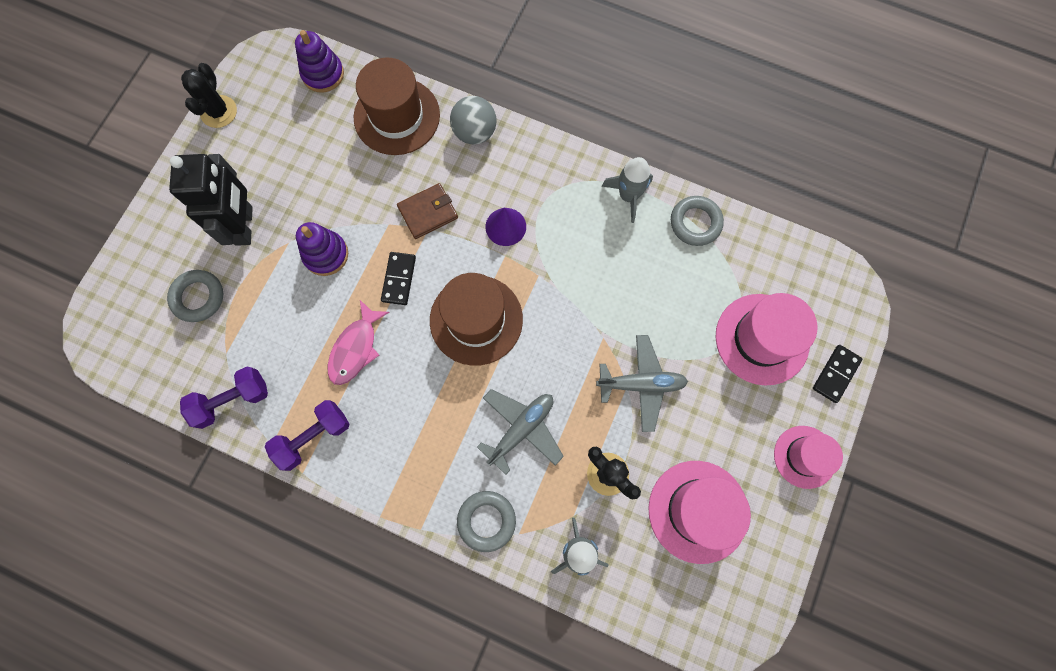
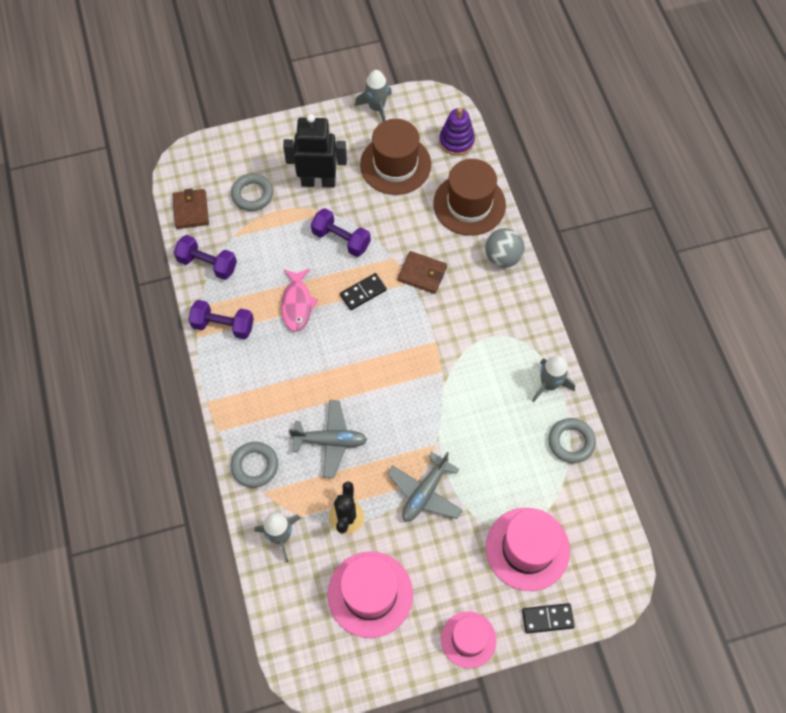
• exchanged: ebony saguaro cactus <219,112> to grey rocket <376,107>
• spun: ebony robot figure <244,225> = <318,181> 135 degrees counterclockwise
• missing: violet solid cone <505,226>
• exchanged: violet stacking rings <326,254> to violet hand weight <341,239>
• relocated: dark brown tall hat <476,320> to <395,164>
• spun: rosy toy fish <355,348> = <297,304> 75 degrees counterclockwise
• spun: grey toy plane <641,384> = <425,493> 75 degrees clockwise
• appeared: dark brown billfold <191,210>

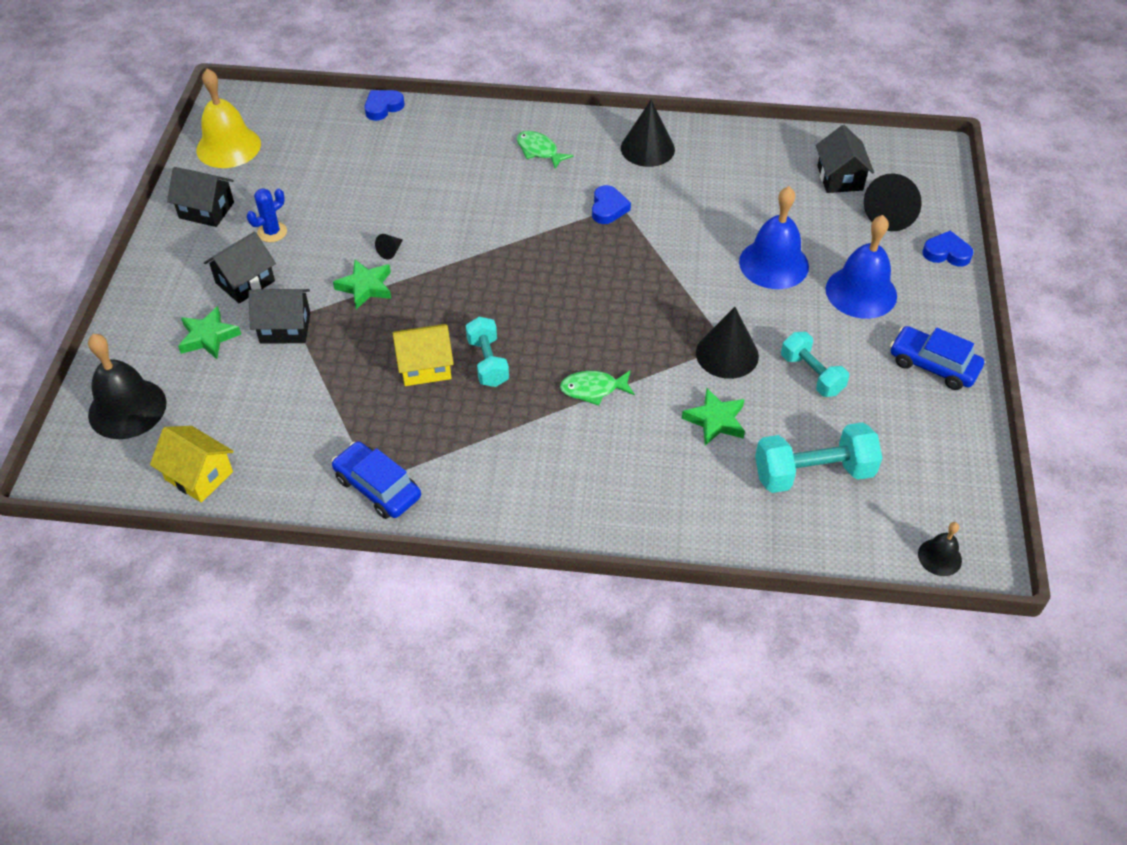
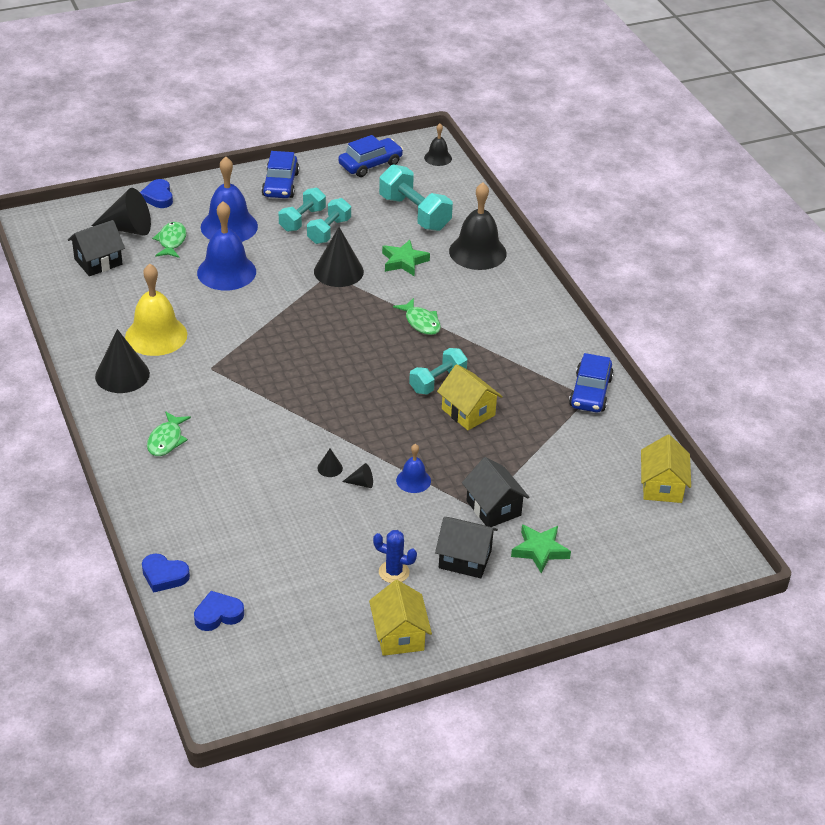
• relocated: bright yellow school bell <228,147> to <156,335>
• colour: ebony house <206,210> to bright yellow house <399,635>
• relocated: royal blue heart shape <608,208> to <218,614>
• exchanged: leaf-green five-pointed star <365,287> to royal blue school bell <413,480>
• relocated: ebony school bell <127,408> to <477,252>
• appeared: royal blue toy car <370,164>
• appeared: turquoise hand weight <302,220>
• appeared: leaf-green toy fish <171,241>
• appeared: ebony solid cone <330,468>

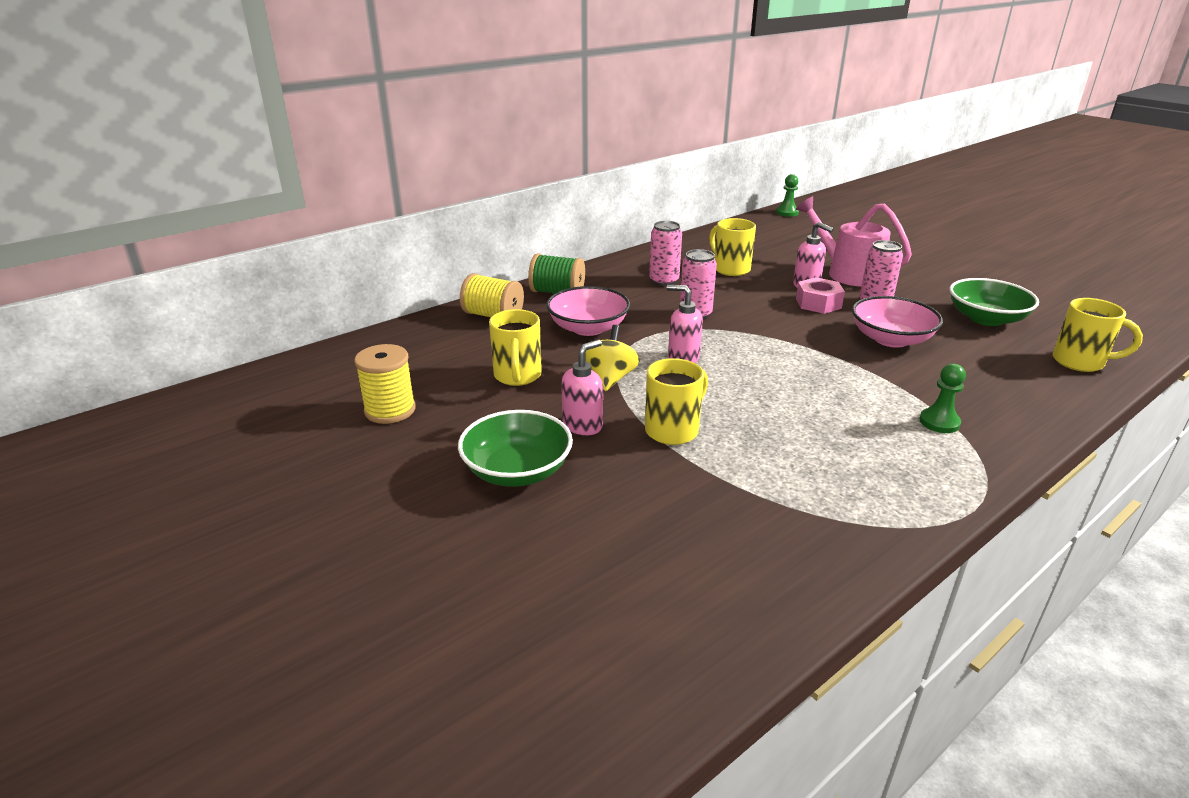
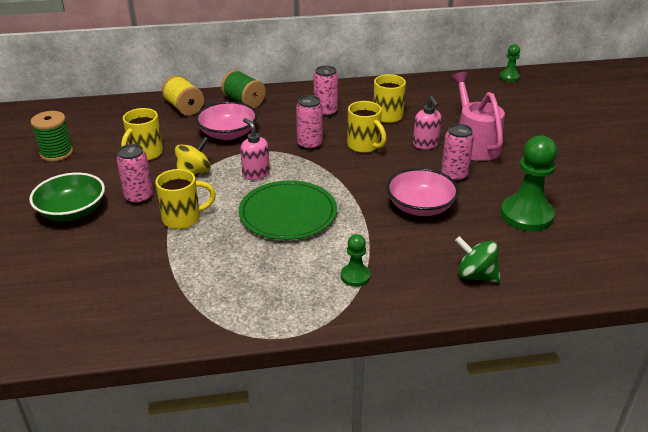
• missing: rosy nut <818,303>
• exchanged: leaf-green bowl <986,318> to leaf-green pawn <526,215>
• relocated: bright yellow coffee mug <1080,362> to <364,146>
• exchanged: rosy soap dispenser <583,425> to rosy can <139,197>
• colour: bright yellow spool <390,410> to leaf-green spool <56,153>
• appeared: leaf-green dinner plate <288,213>
• appeared: leaf-green spinning top <476,275>

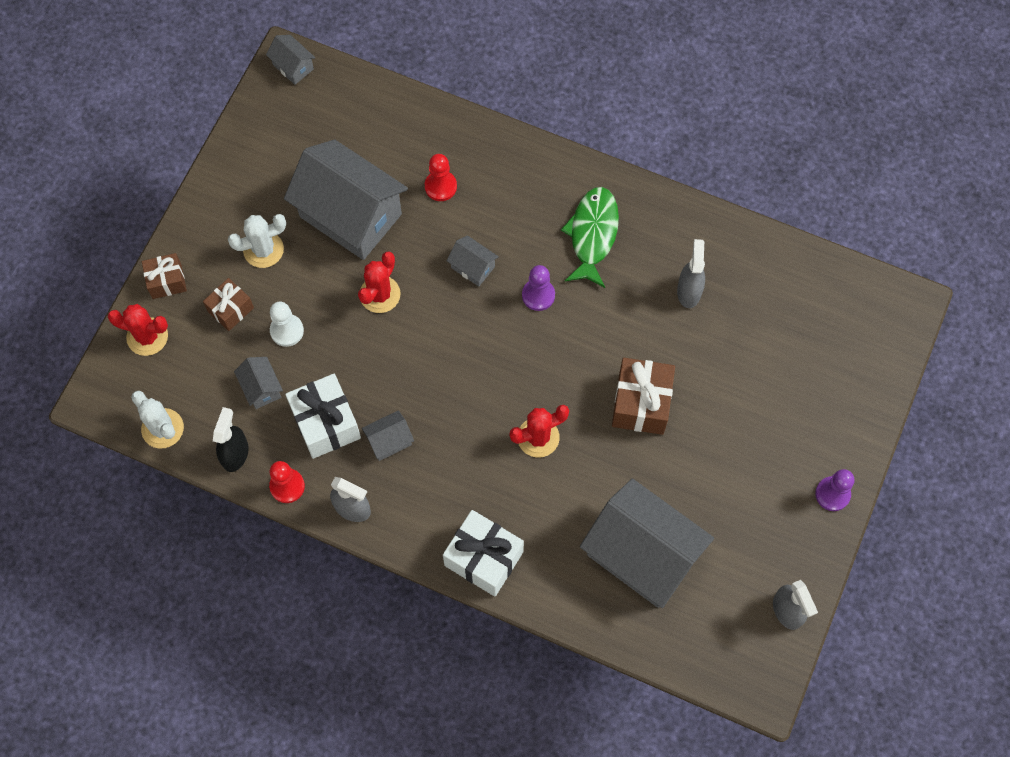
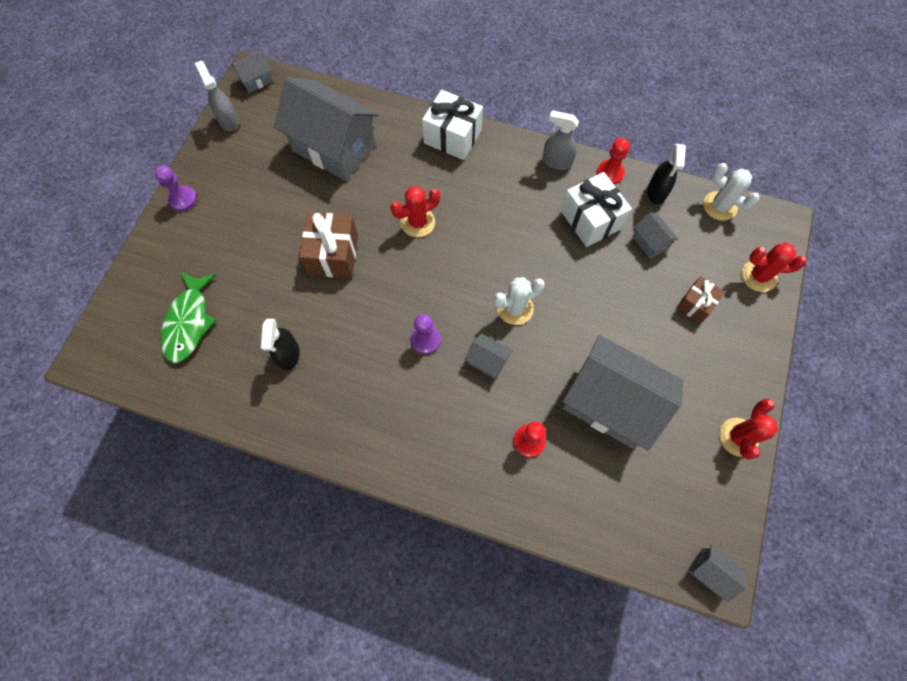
• relocated: leaf-green toy fish <592,234> to <189,322>
• relocated: snow-white saguaro cactus <263,249> to <515,308>
• colour: grey spray bottle <689,291> to ebony spray bottle <288,355>
• relocated: red saguaro cactus <380,294> to <738,437>
• missing: dark brown present <167,281>
• missing: snow-white pawn <287,331>
• relocated: grey house <389,441> to <256,80>

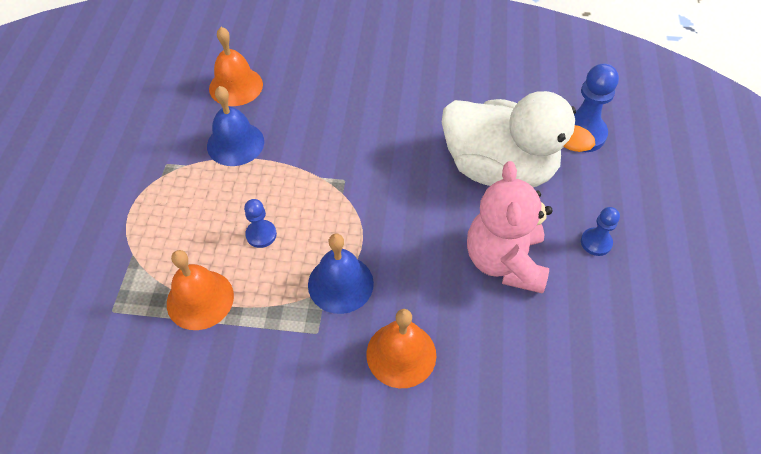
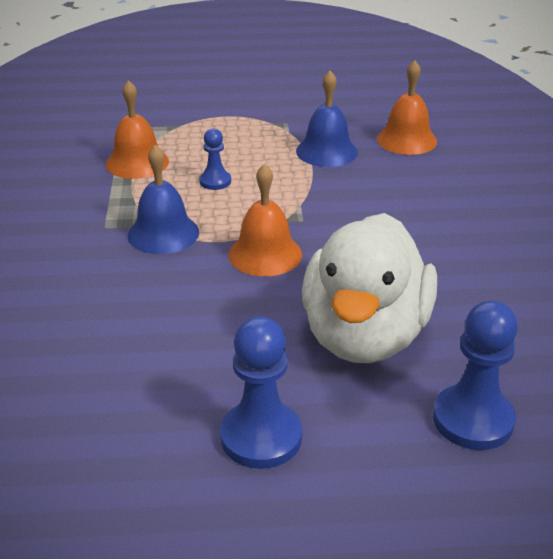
• missing: rosy stuffed bear <504,261>
• size: royal blue pawn <596,242> = <261,437> x1.76
• relocated: orange school bell <401,354> to <265,254>

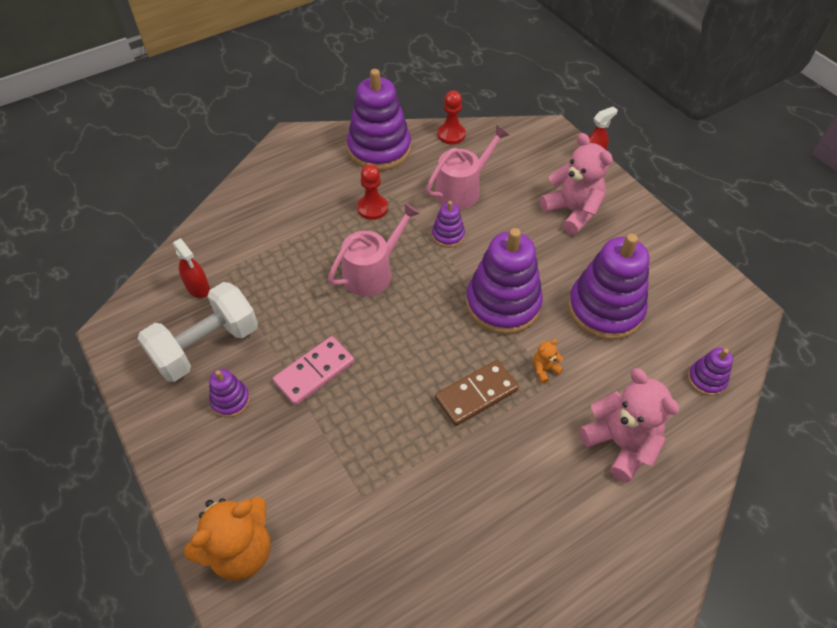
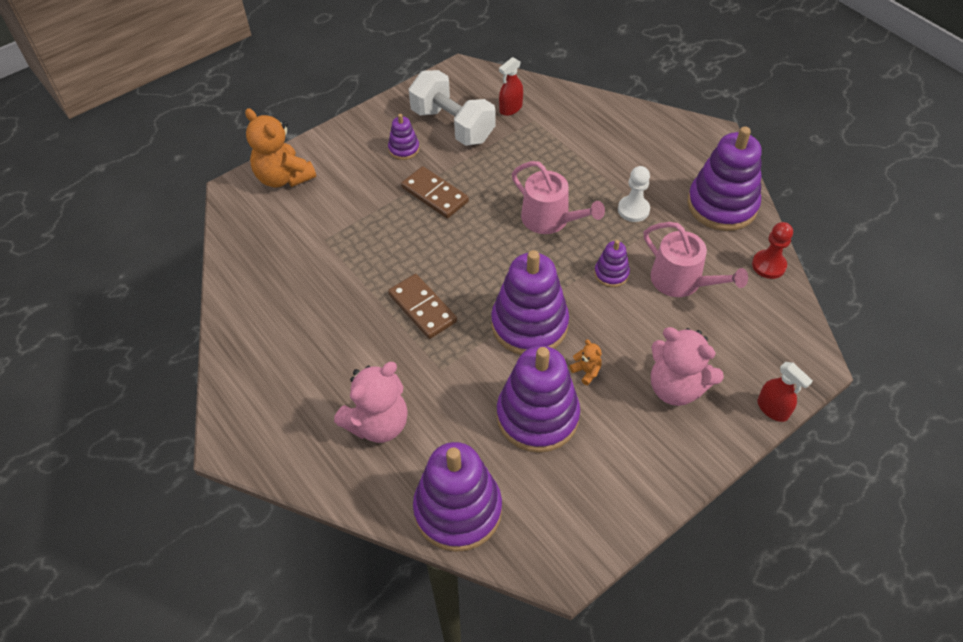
• spun: rosy stuffed bear <572,212> = <676,387> 75 degrees clockwise
• colour: red pawn <372,208> to snow-white pawn <633,210>
• colour: rosy domino <314,372> to dark brown domino <435,194>
• relocated: orange stuffed bear <544,369> to <586,371>
• size: violet stacking rings <706,379> = <458,510> x2.12

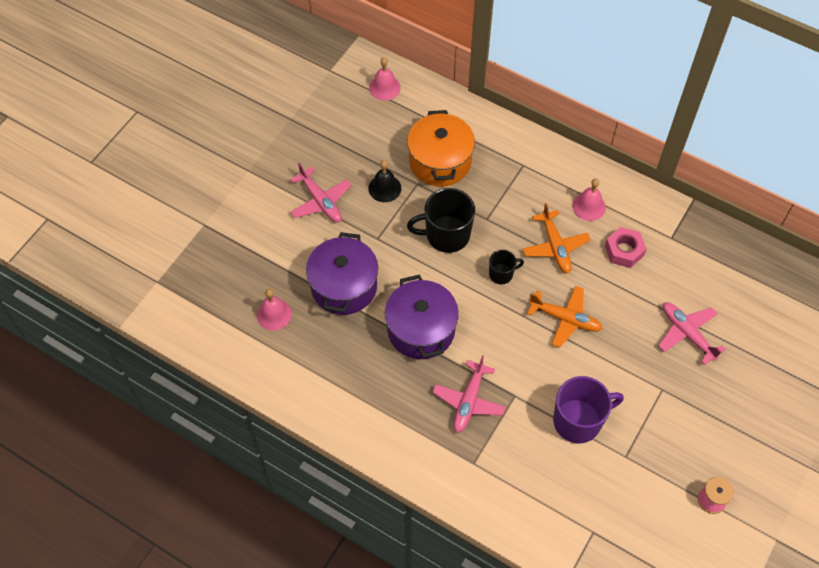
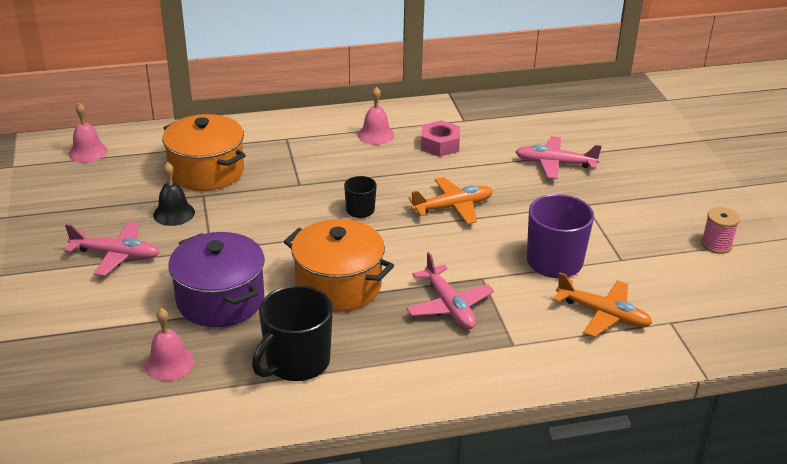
• relocated: ebony coffee mug <446,235> to <296,362>
• relocated: orange toy plane <555,247> to <603,315>
• colour: violet stockpot <421,330> to orange stockpot <338,285>

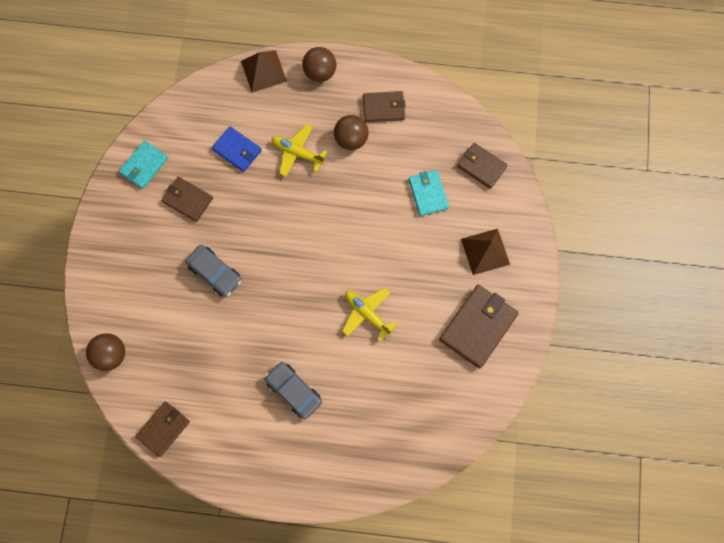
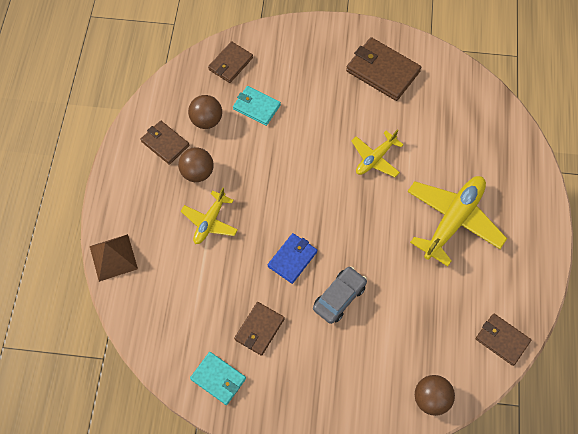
• relocated: dark brown ball <320,73> to <206,120>
• spun: dark brown billfold <384,108> = <165,143> 45 degrees counterclockwise
• relocated: royal blue billfold <237,150> to <292,259>
• spun: turquoise billfold <428,193> = <256,107> 45 degrees clockwise
• missing: dark brown pyramid <485,251>
• exchanged: grey toy car <293,391> to bright yellow toy plane <453,220>

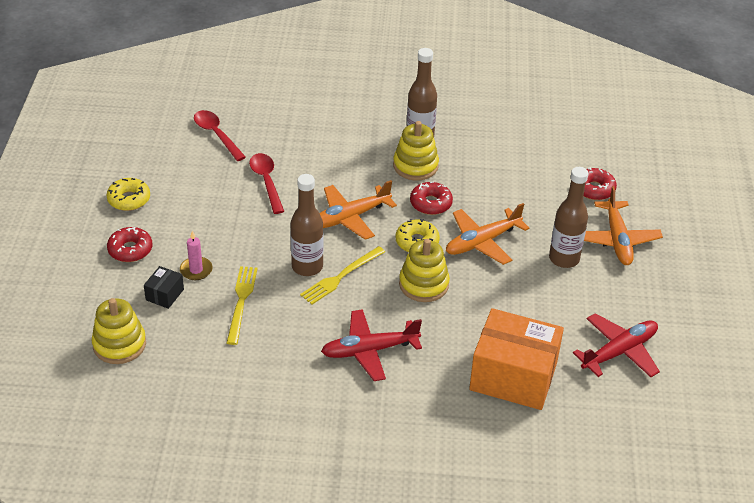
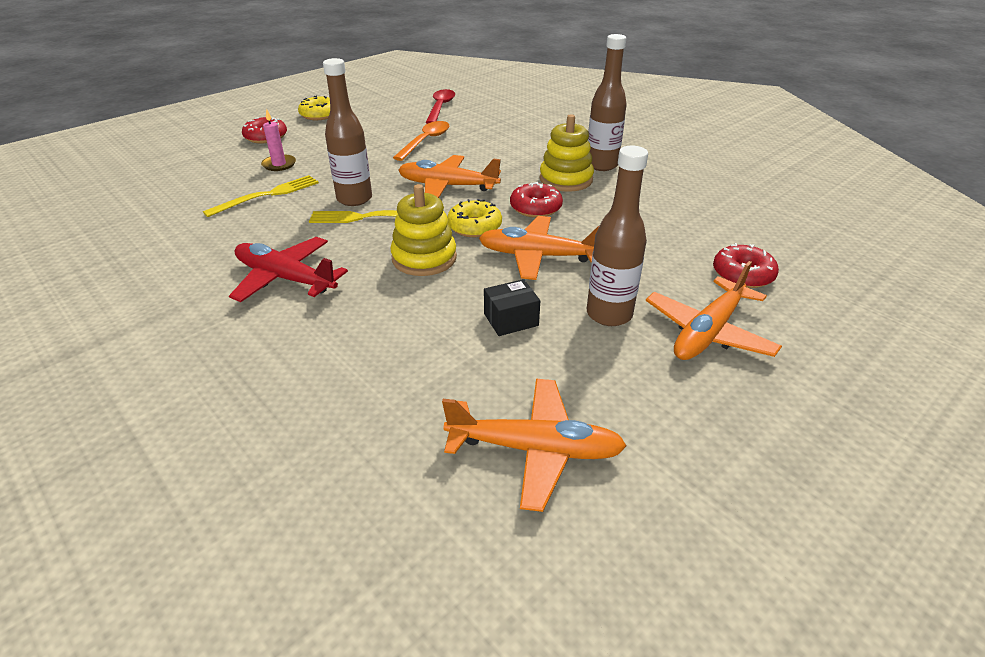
• colour: red spoon <266,182> to orange spoon <425,141>
• relocated: ebony box <165,294> to <511,320>
• missing: bright yellow stacking rings <119,344>
• missing: orange box <513,376>
• colour: red toy plane <619,352> to orange toy plane <535,449>

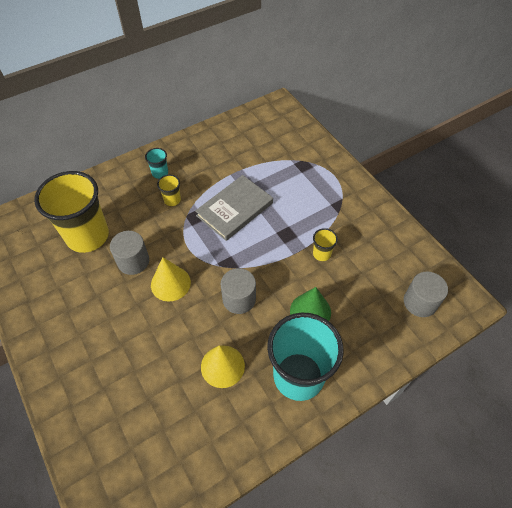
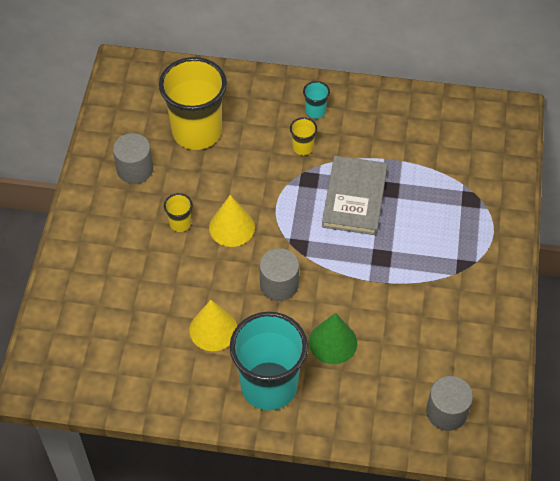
• spun: grey book <234,209> = <354,197> 75 degrees counterclockwise
• relocated: bright yellow beaker <321,254> to <180,223>
• relocated: grey cylinder <133,261> to <135,169>

